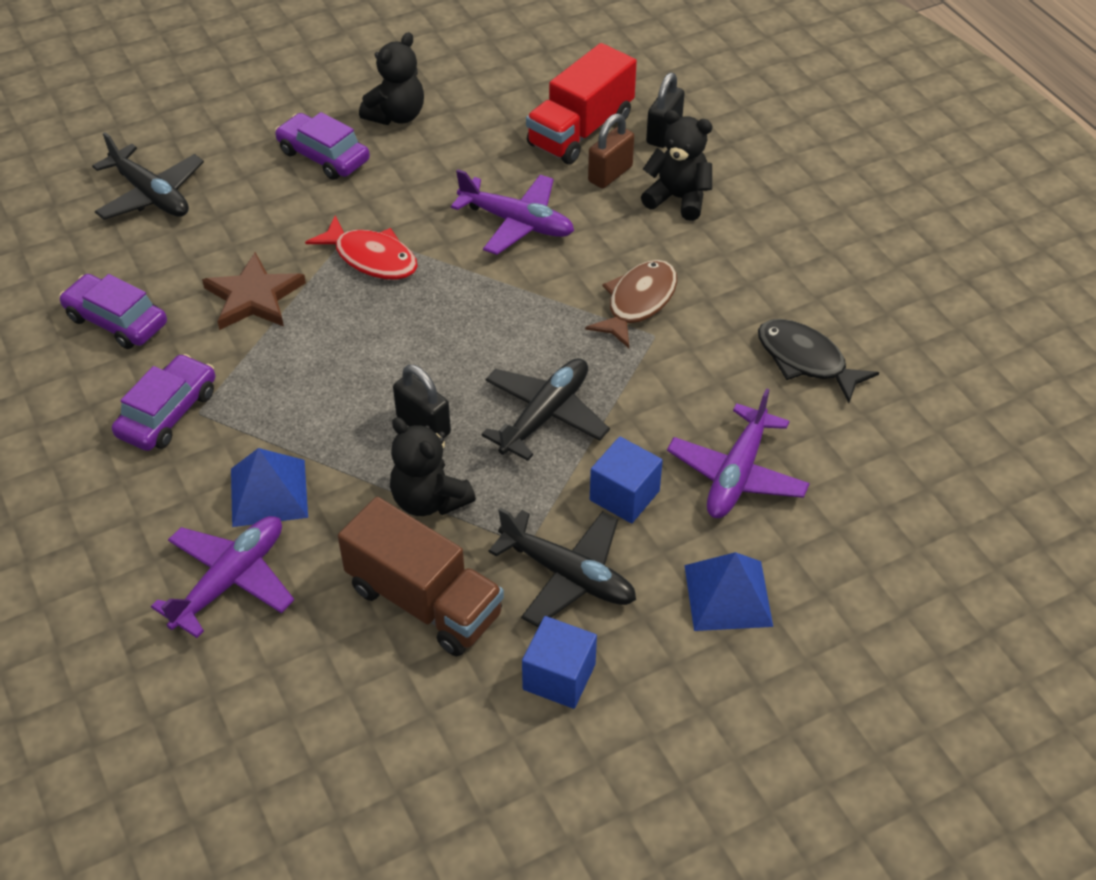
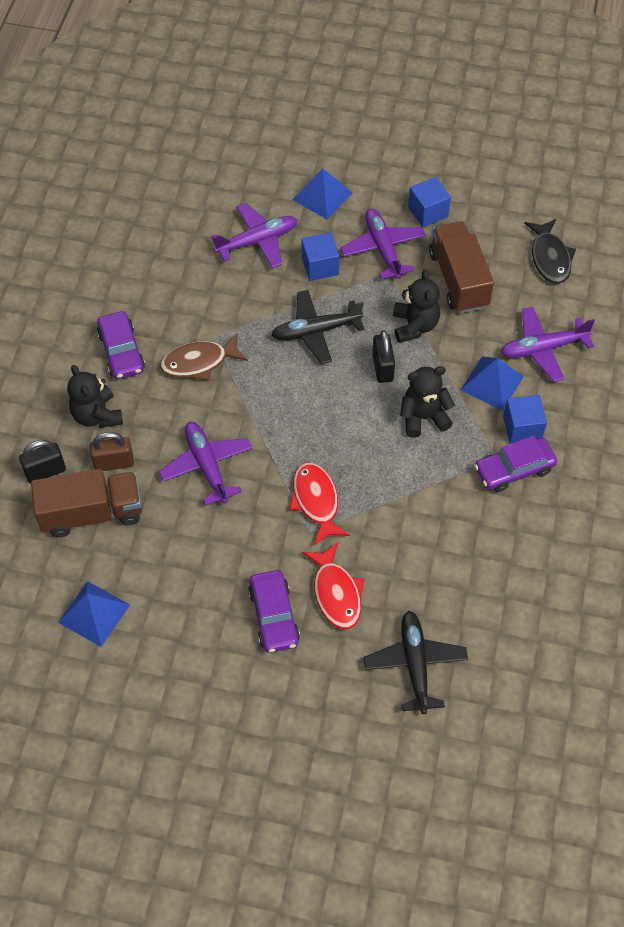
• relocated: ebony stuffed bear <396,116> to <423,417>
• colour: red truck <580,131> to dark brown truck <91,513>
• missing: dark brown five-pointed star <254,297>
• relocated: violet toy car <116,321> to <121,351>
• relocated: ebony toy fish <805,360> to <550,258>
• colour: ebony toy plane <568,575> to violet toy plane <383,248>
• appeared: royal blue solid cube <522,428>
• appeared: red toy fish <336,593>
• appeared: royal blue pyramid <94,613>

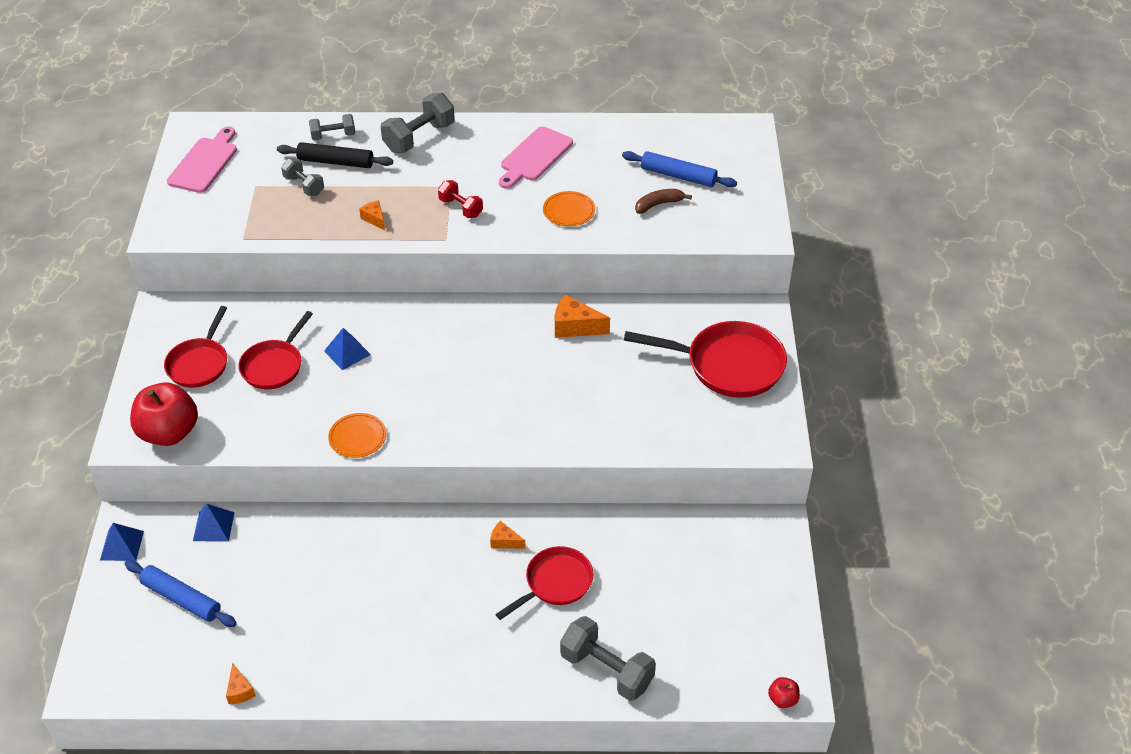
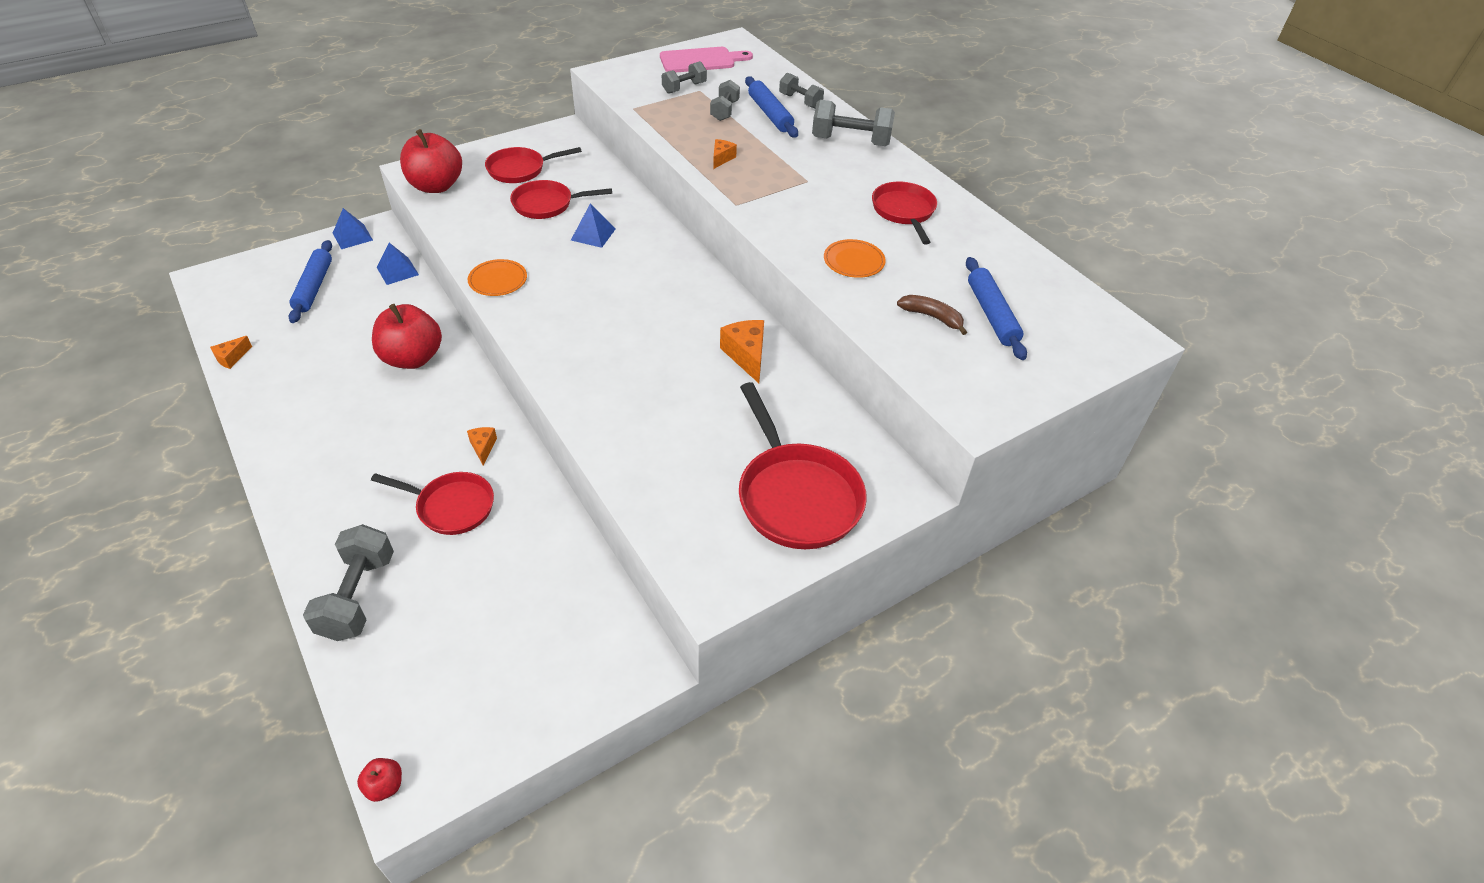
• exchanged: rosy cutting board <534,157> to red pan <904,212>
• colour: ebony rolling pin <335,162> to royal blue rolling pin <770,114>
• missing: red hand weight <461,208>
• appeared: grey hand weight <684,88>
• appeared: red apple fruit <412,358>

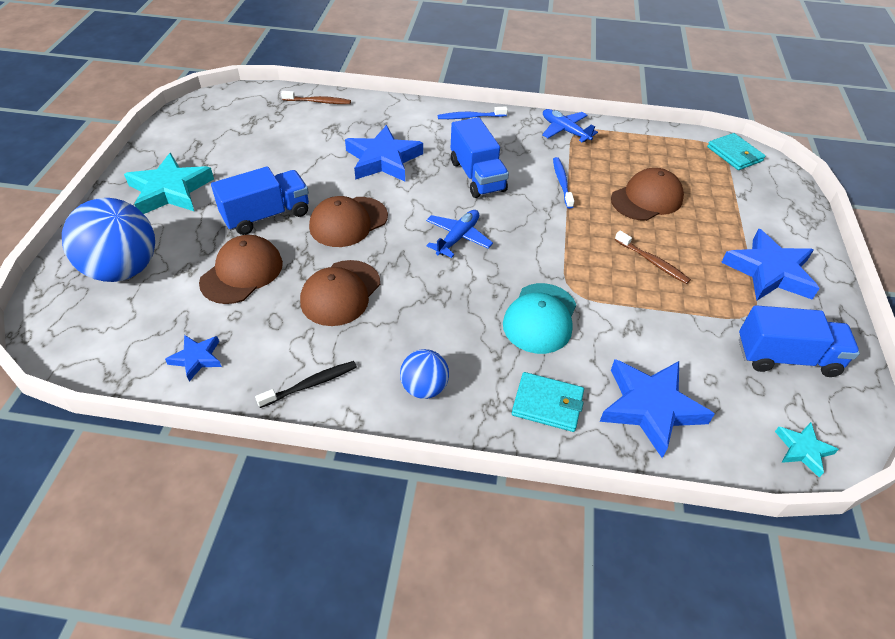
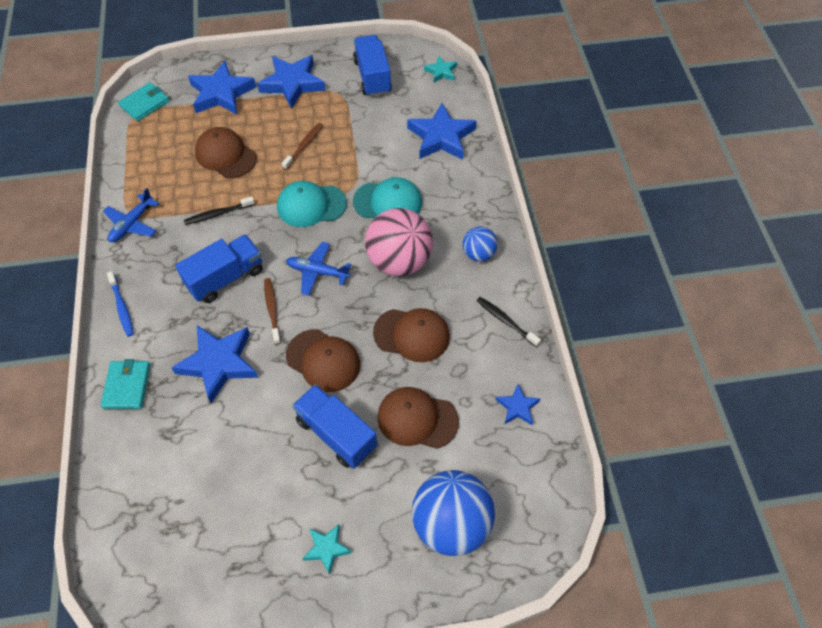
• relocated: dark brown tooth brush <318,102> to <272,310>
• size: turquoise five-pointed star <170,190> = <327,548> x0.51
• colour: royal blue tooth brush <562,182> to ebony tooth brush <218,214>
• relocated: turquoise billfold <547,404> to <127,386>
• appeared: royal blue five-pointed star <221,93>
• appeared: turquoise baseball cap <311,205>
• appeared: rosy ball <399,261>

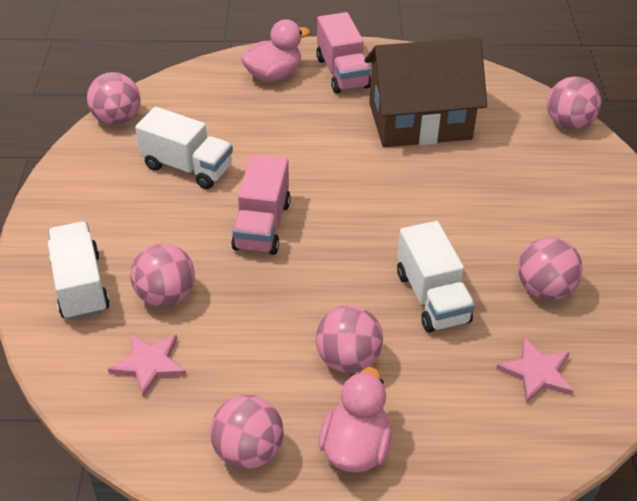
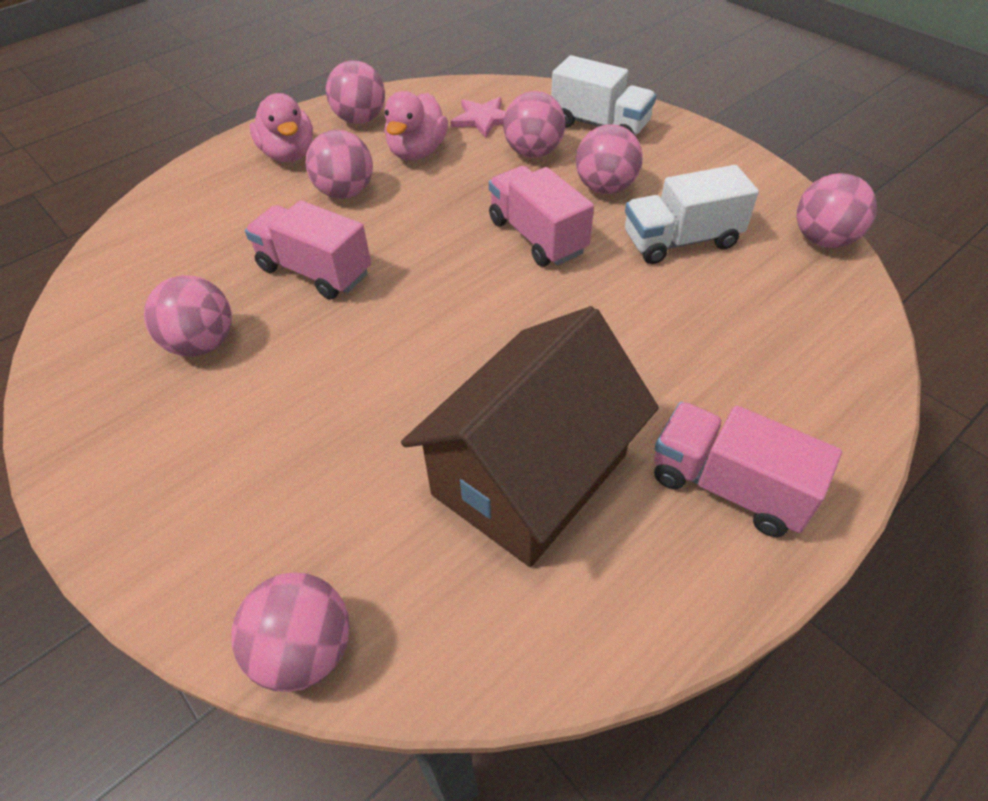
• relocated: rosy rubber duck <273,75> to <417,152>
• colour: snow-white truck <432,297> to rosy truck <315,271>
• missing: rosy five-pointed star <537,372>
• appeared: rosy ball <605,188>

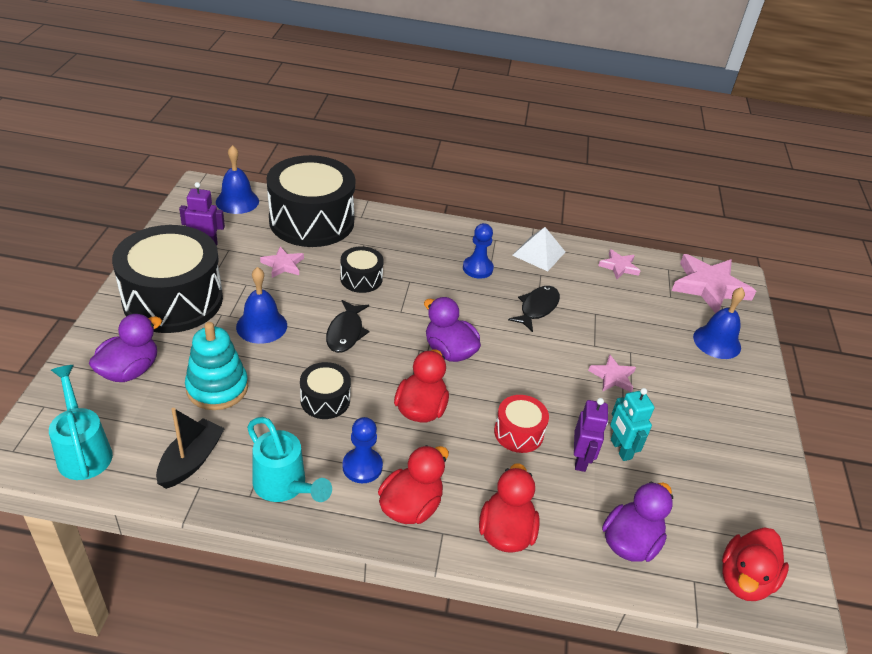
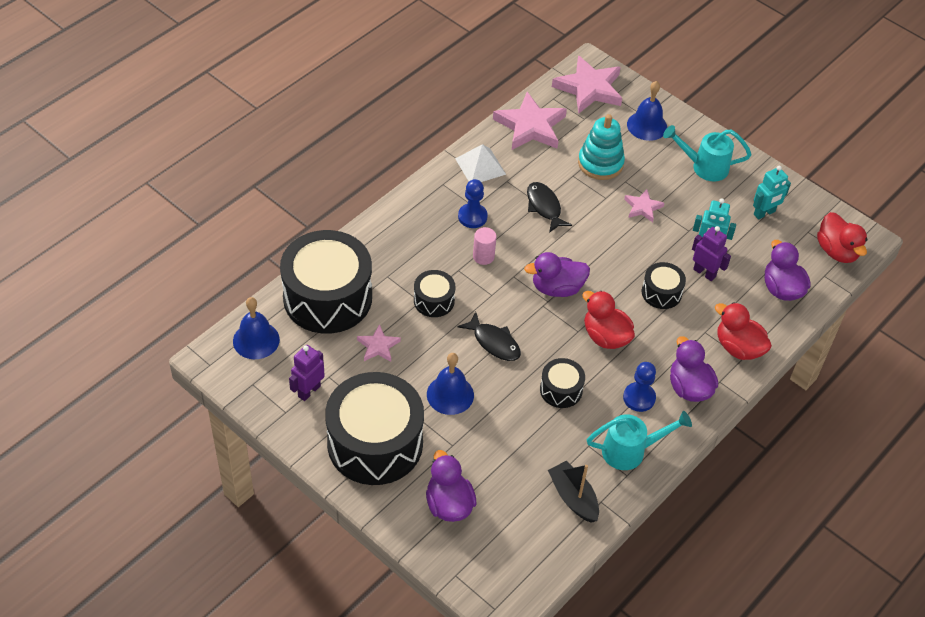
• size: rosy five-pointed star <619,266> = <530,126> x1.93
• relocated: turquoise stacking rings <217,388> to <600,163>
• relocated: turquoise sprinkling can <83,450> to <704,167>
• colour: red toy drum <518,433> to ebony toy drum <661,293>
• colour: red rubber duck <410,506> to violet rubber duck <689,387>
• appeared: turquoise robot figure <764,213>
• appeared: rosy cylinder <483,256>

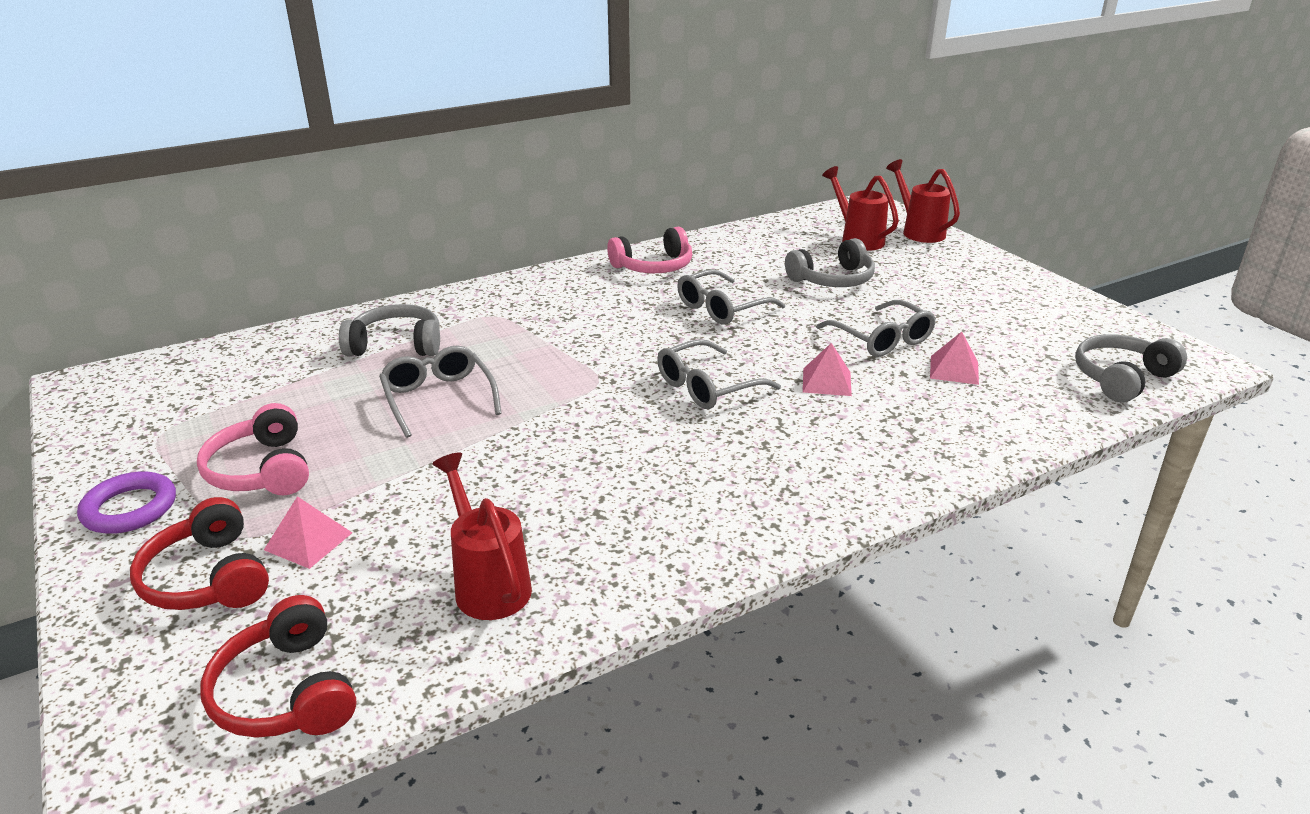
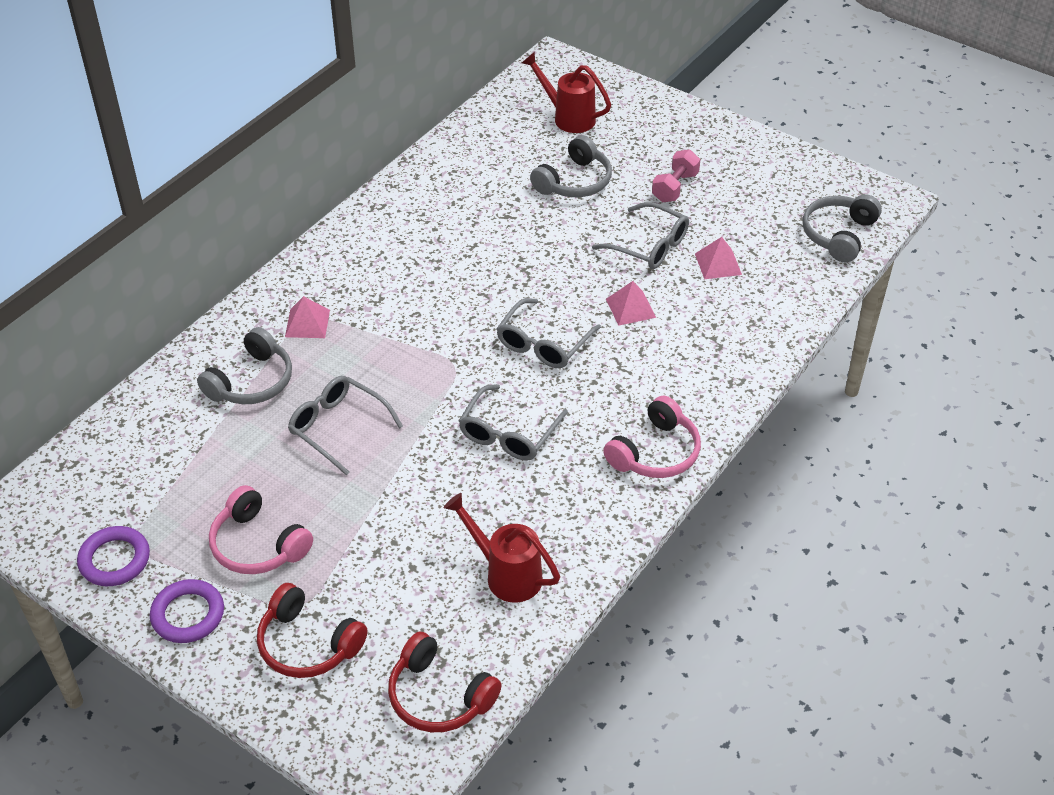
• missing: red sprinkling can <918,231>
• relocated: rosy over-ear headphones <653,266> to <655,452>
• relocated: grey eyeglasses <722,308> to <509,433>
• spun: grey over-ear headphones <396,345> = <251,381> 150 degrees clockwise
• relocated: rosy pyramid <308,541> to <307,323>
• appeared: rosy hand weight <675,187>
• appeared: violet ring <114,560>

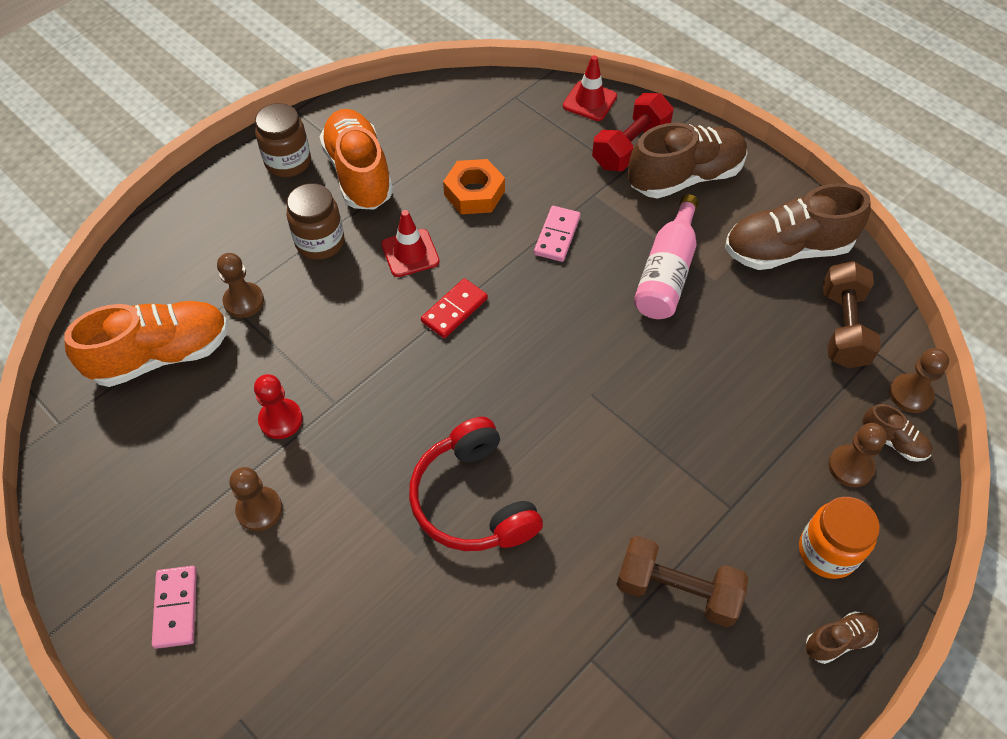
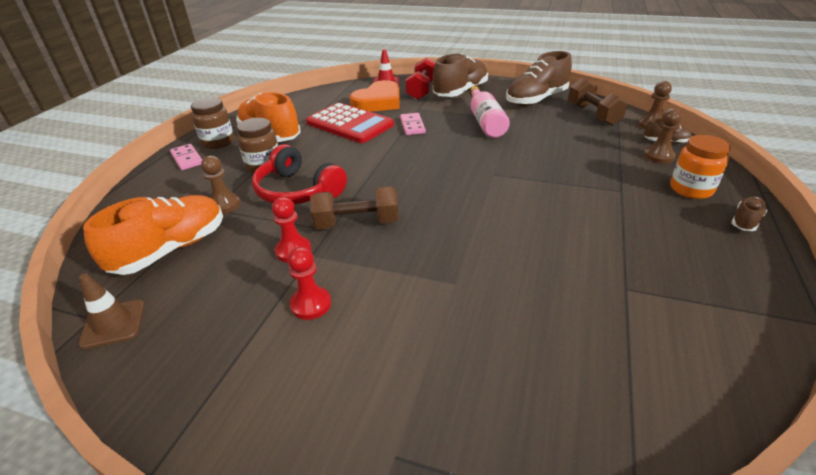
• exchanged: orange nut <474,193> to red calculator <349,124>
• missing: red traffic cone <410,253>
• missing: red domino <454,310>
• relocated: red over-ear headphones <473,500> to <298,191>
• colour: dark brown pawn <259,509> to red pawn <311,304>
• relocated: dark brown hand weight <677,590> to <357,223>
• relocated: rosy domino <176,608> to <187,159>
• appeared: orange heart shape <378,102>
• appeared: dark brown traffic cone <113,324>

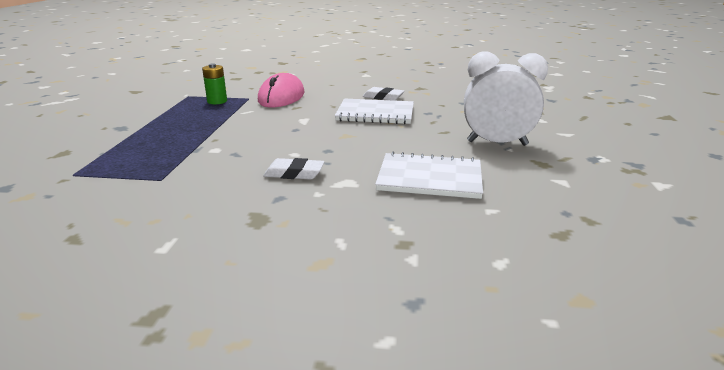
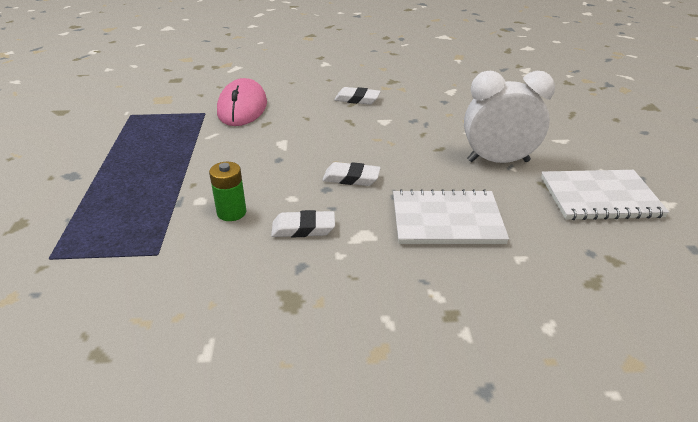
• relocated: leaf-green AA battery <217,101> to <231,212>
• relocated: snow-white notebook <375,113> to <600,197>
• appeared: snow-white pencil eraser <351,178>

